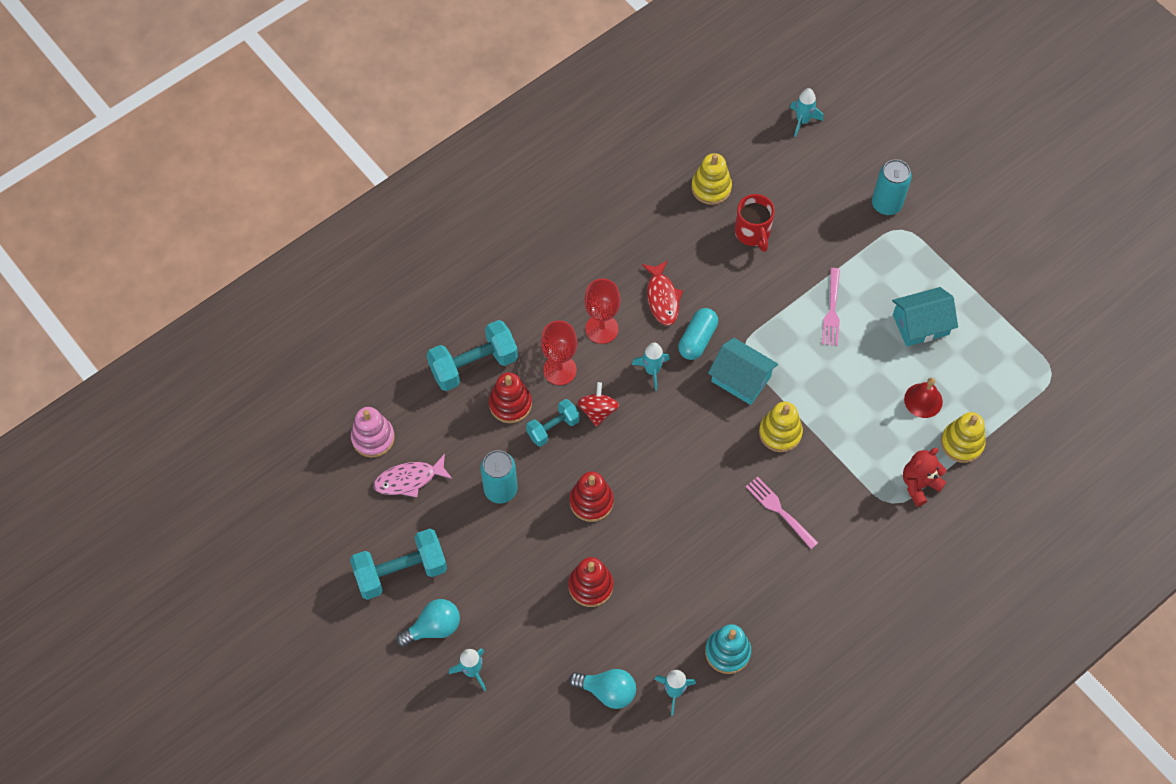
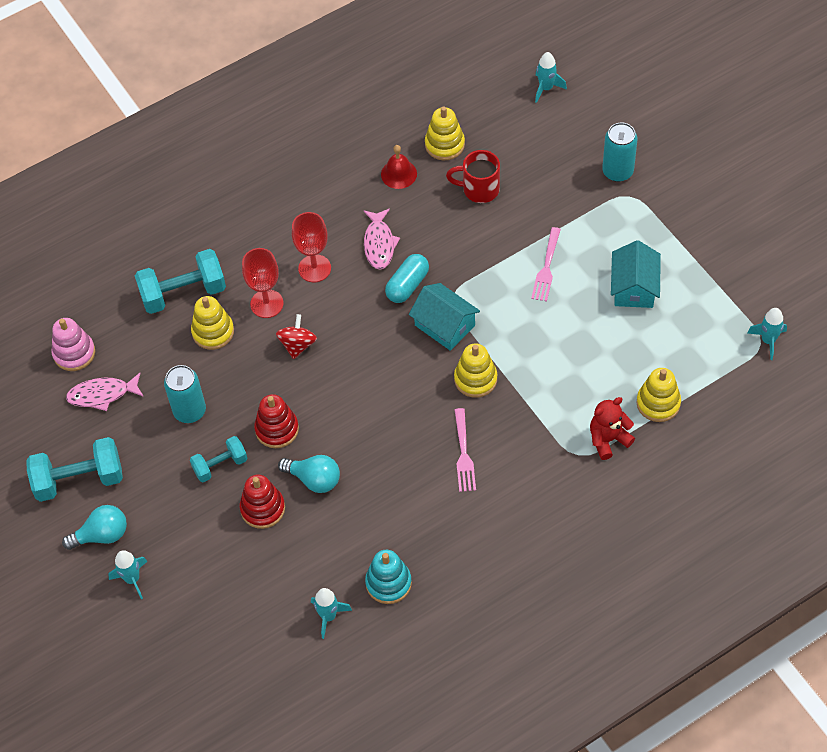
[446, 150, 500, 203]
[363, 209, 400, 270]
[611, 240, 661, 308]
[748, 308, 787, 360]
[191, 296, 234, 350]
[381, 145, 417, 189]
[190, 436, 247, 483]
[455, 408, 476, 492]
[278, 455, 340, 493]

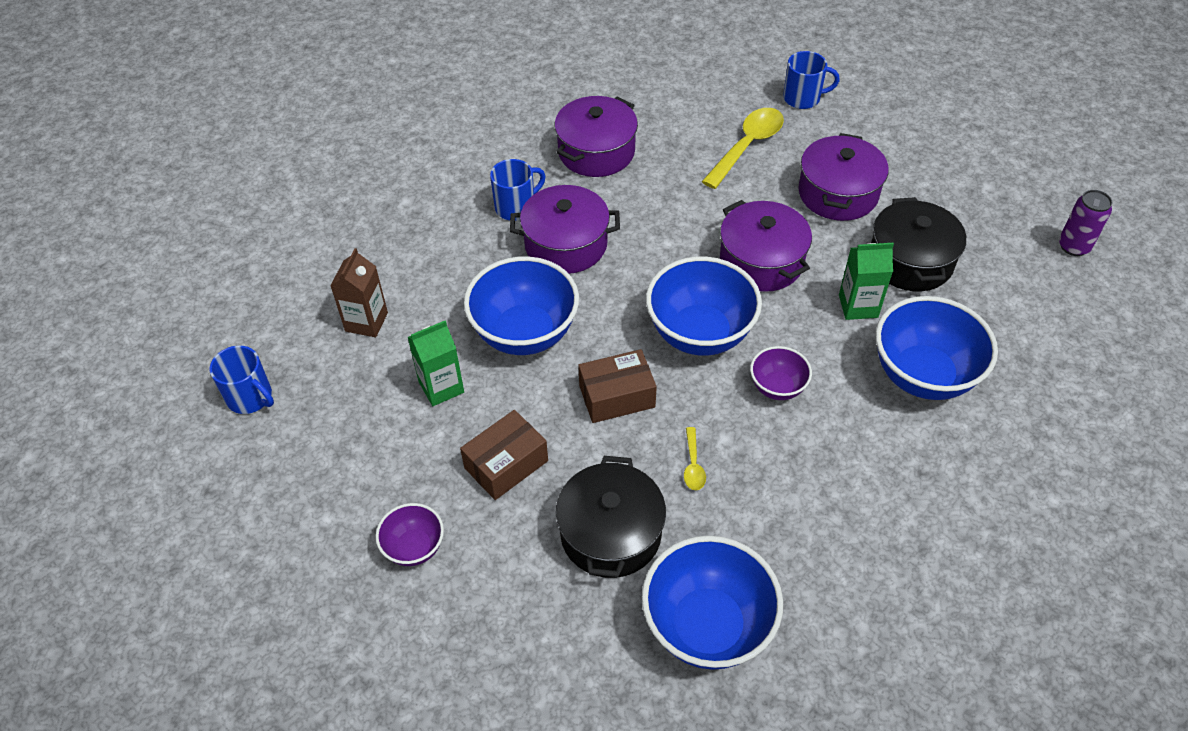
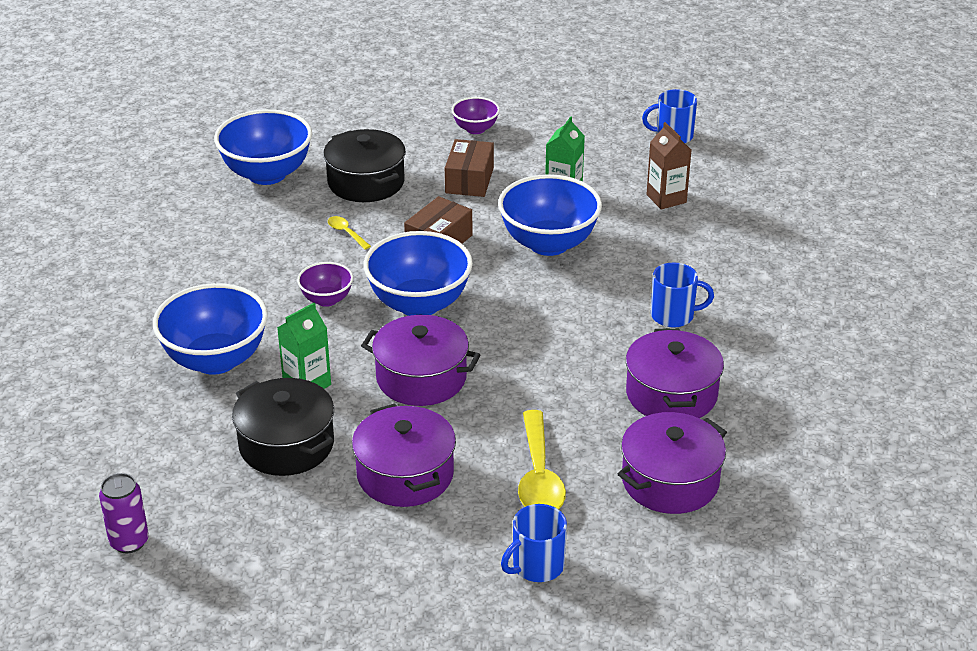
[651, 263, 714, 328]
[618, 412, 727, 514]

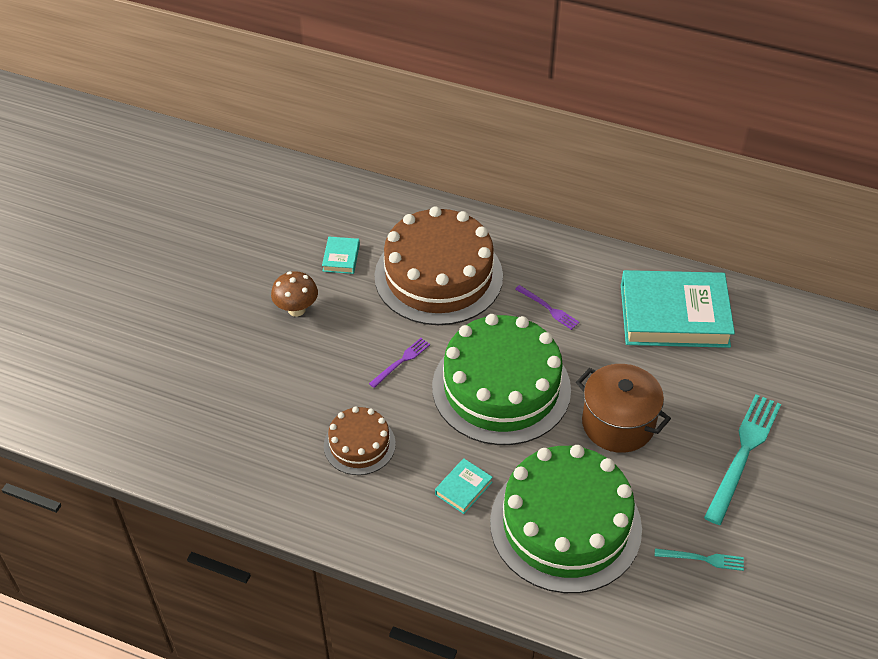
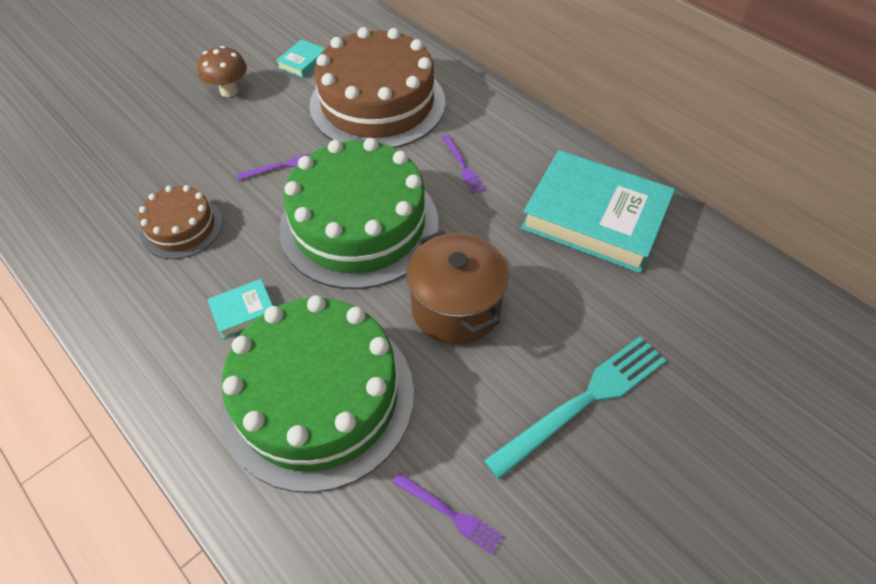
[393, 472, 503, 555]

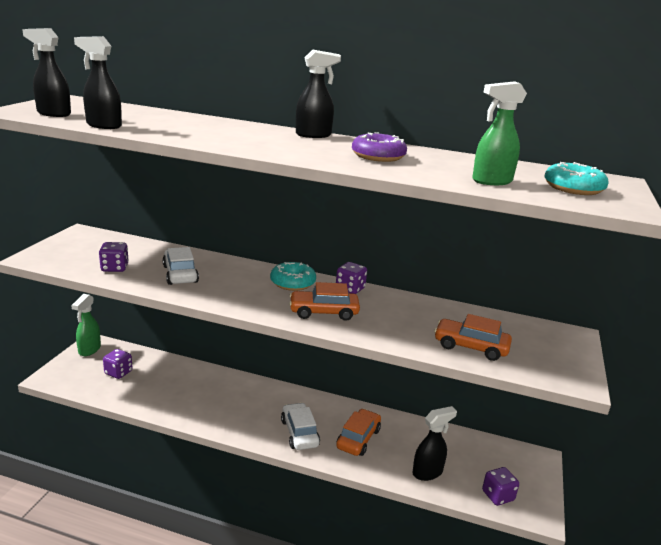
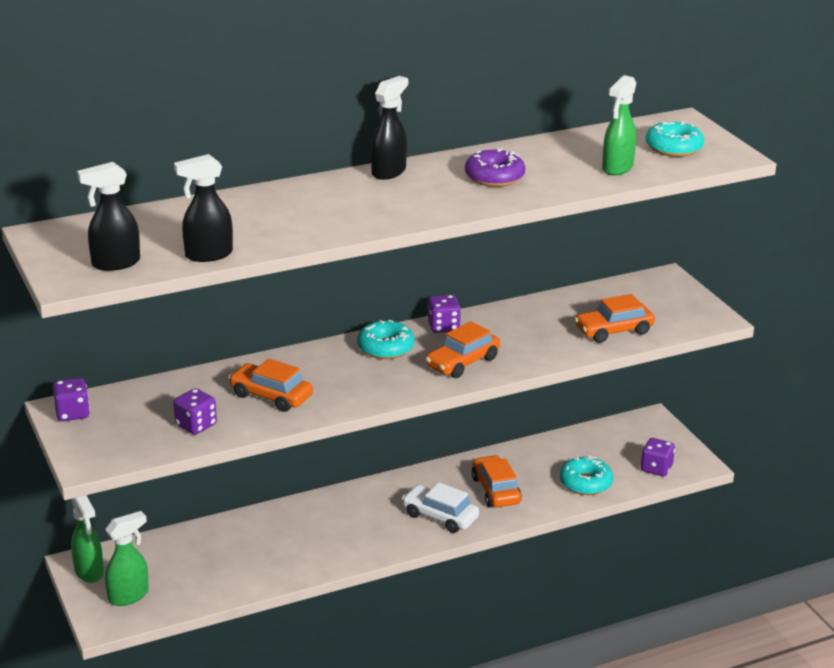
[229, 359, 313, 412]
[53, 378, 90, 421]
[560, 455, 613, 495]
[105, 511, 149, 606]

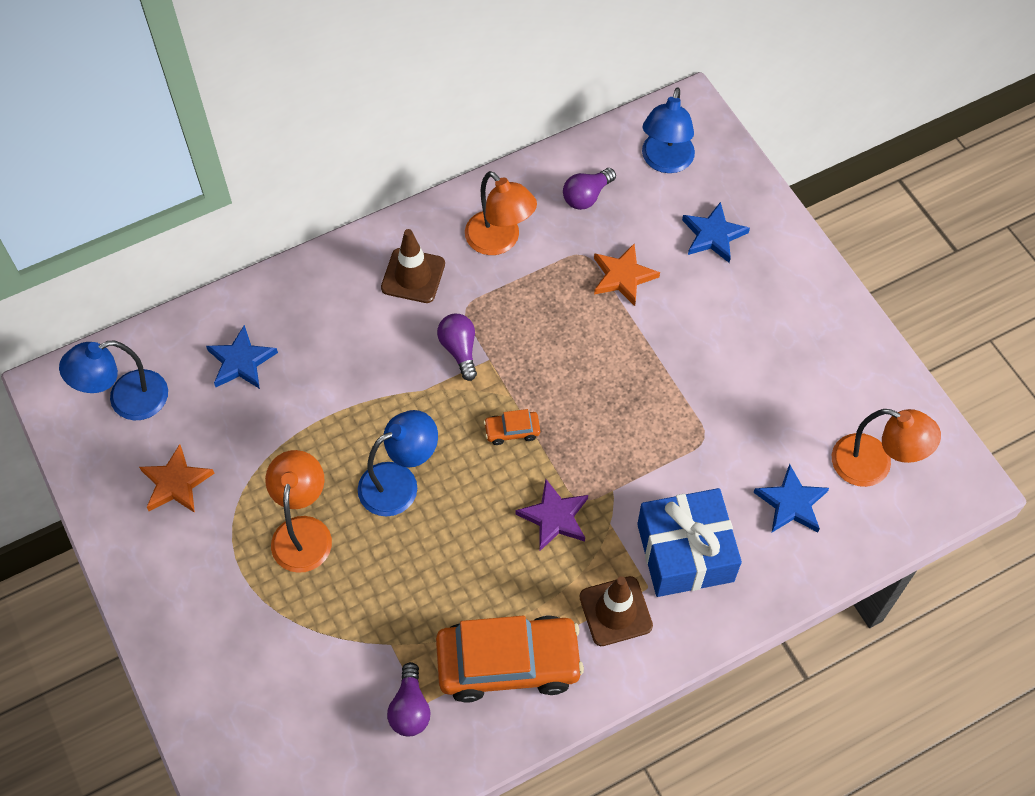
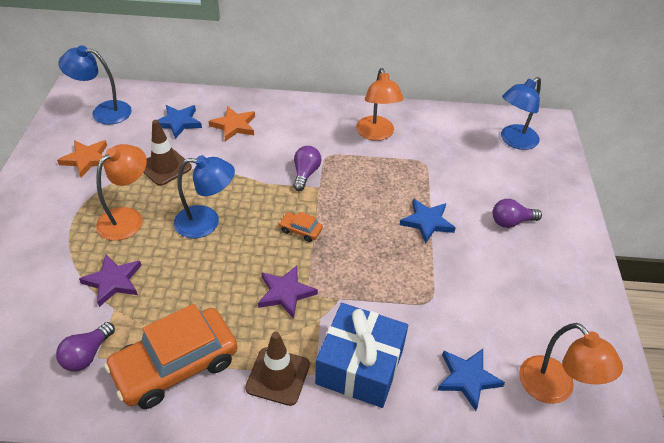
[492, 199, 542, 228]
[400, 199, 455, 244]
[143, 120, 192, 186]
[209, 106, 255, 141]
[104, 304, 238, 409]
[79, 255, 142, 307]

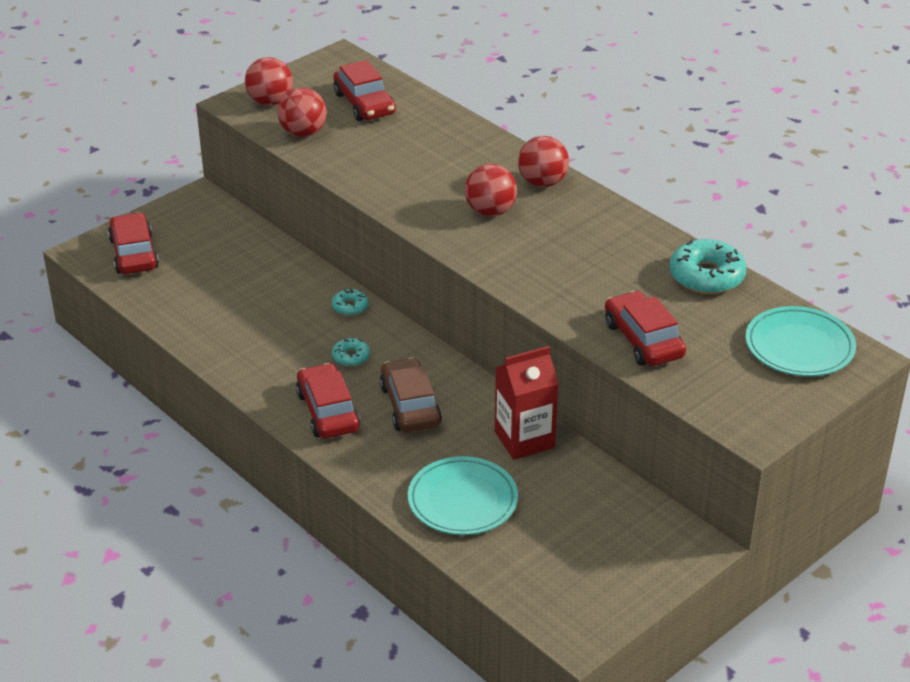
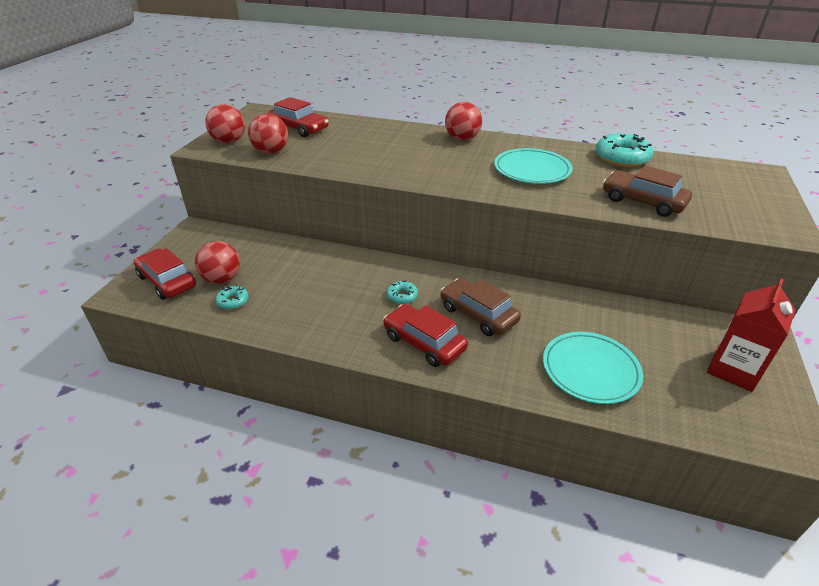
[195, 241, 240, 284]
[215, 285, 249, 310]
[603, 166, 692, 217]
[494, 148, 573, 184]
[707, 279, 795, 392]

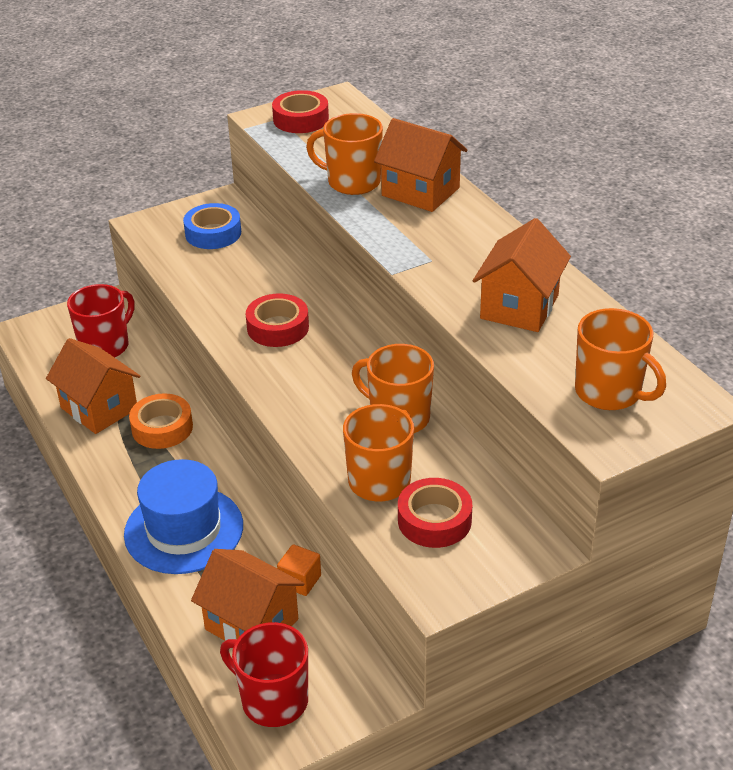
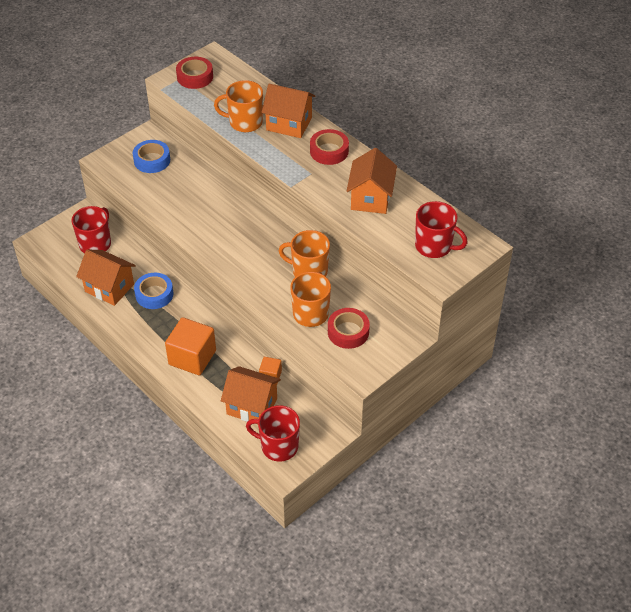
[310, 129, 349, 165]
[415, 201, 468, 258]
[134, 273, 173, 309]
[165, 317, 216, 375]

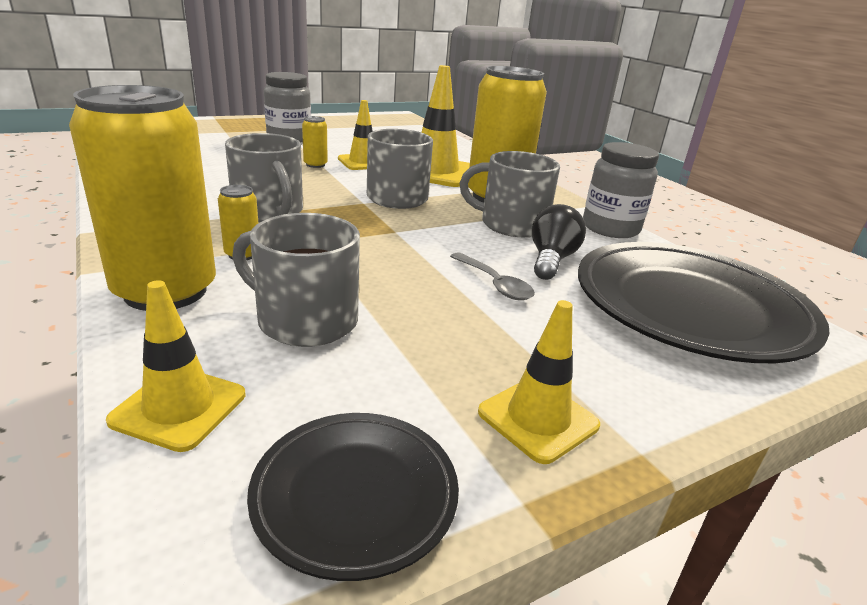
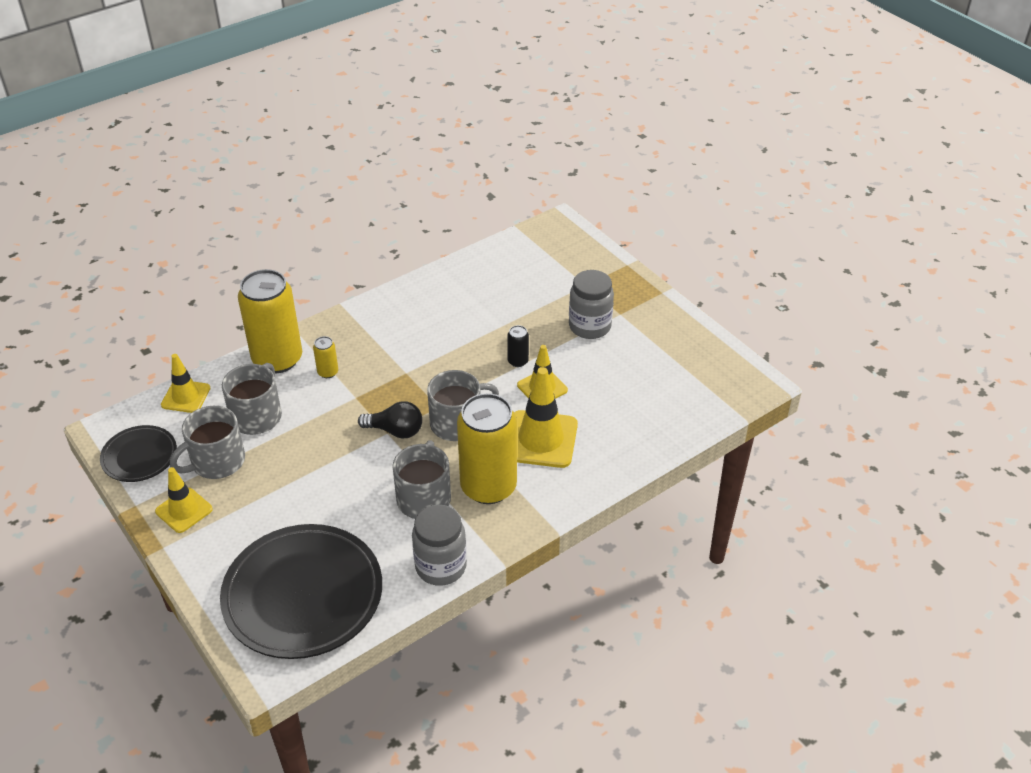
[507, 325, 529, 367]
[170, 406, 245, 479]
[358, 401, 422, 439]
[450, 252, 535, 300] (first image)

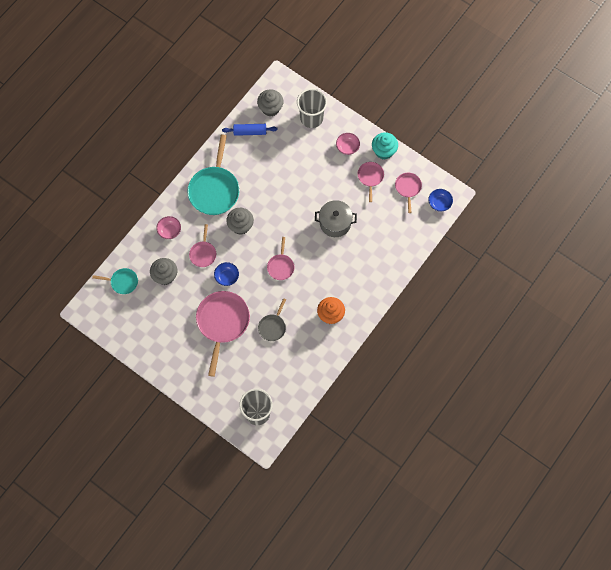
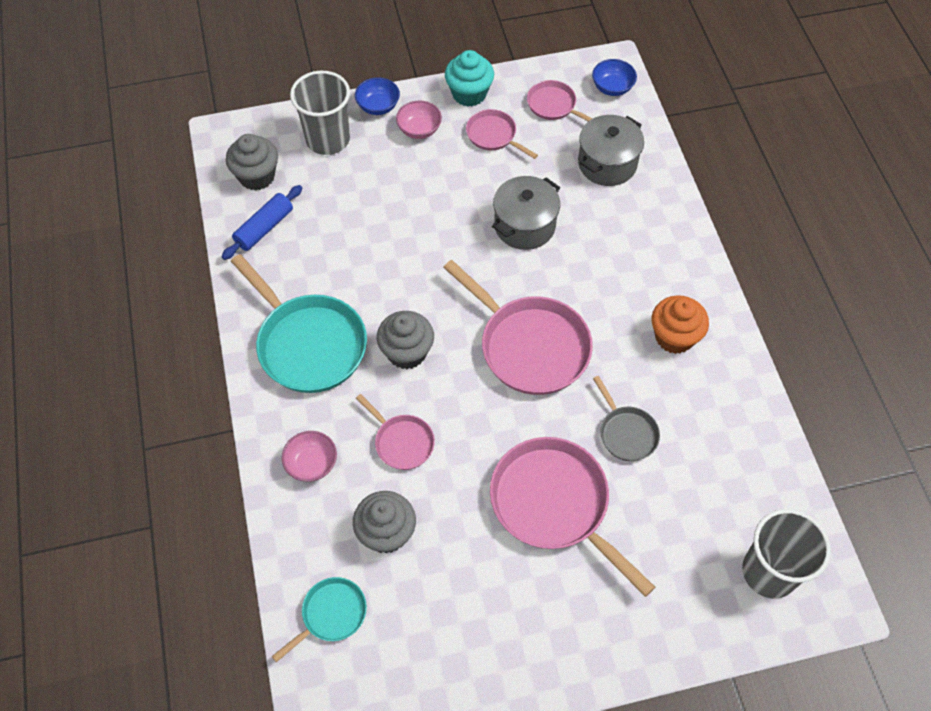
[443, 260, 593, 395]
[355, 77, 400, 115]
[578, 115, 644, 186]

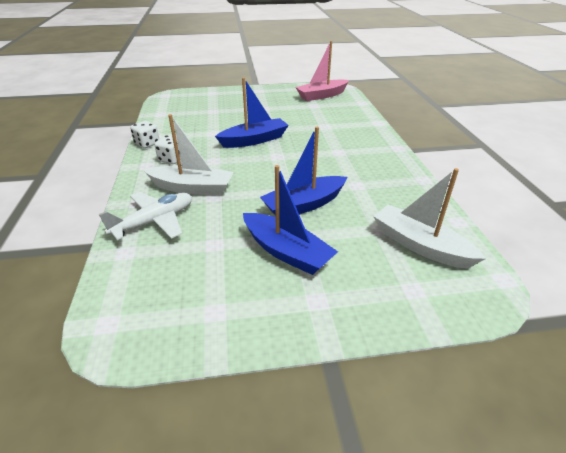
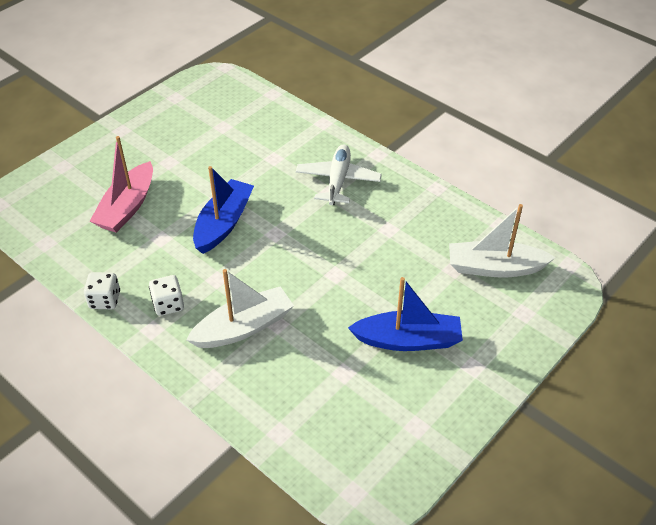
[90, 136, 153, 233]
[260, 127, 347, 216] (first image)
[296, 144, 382, 205]

